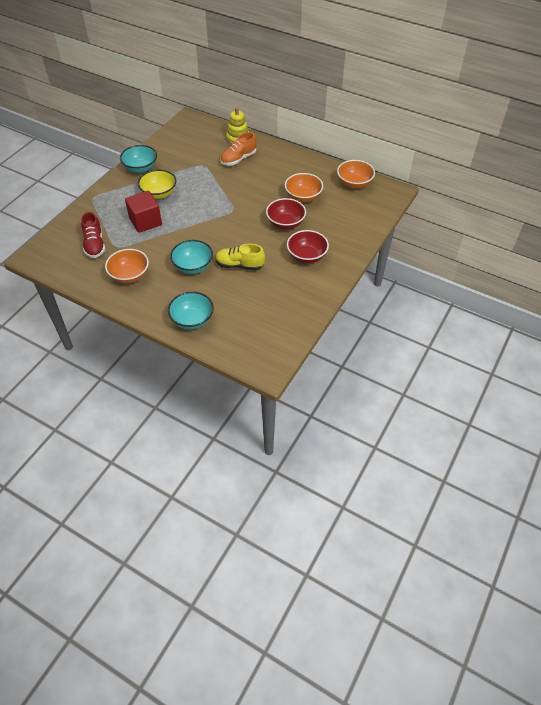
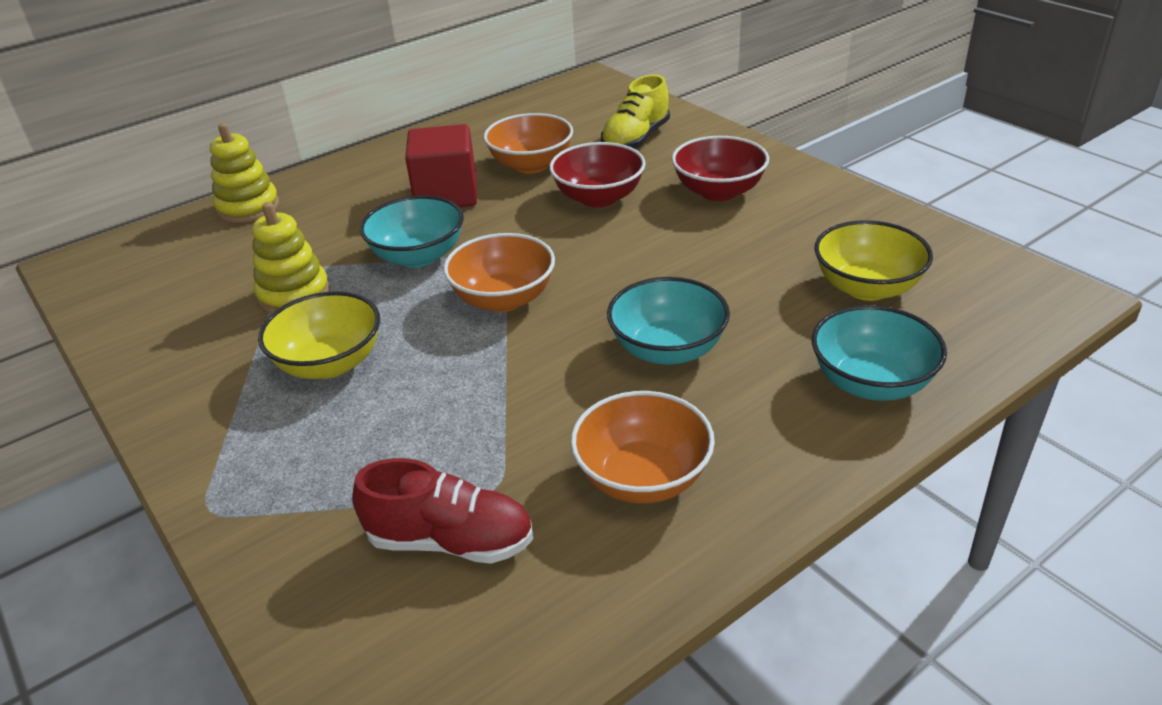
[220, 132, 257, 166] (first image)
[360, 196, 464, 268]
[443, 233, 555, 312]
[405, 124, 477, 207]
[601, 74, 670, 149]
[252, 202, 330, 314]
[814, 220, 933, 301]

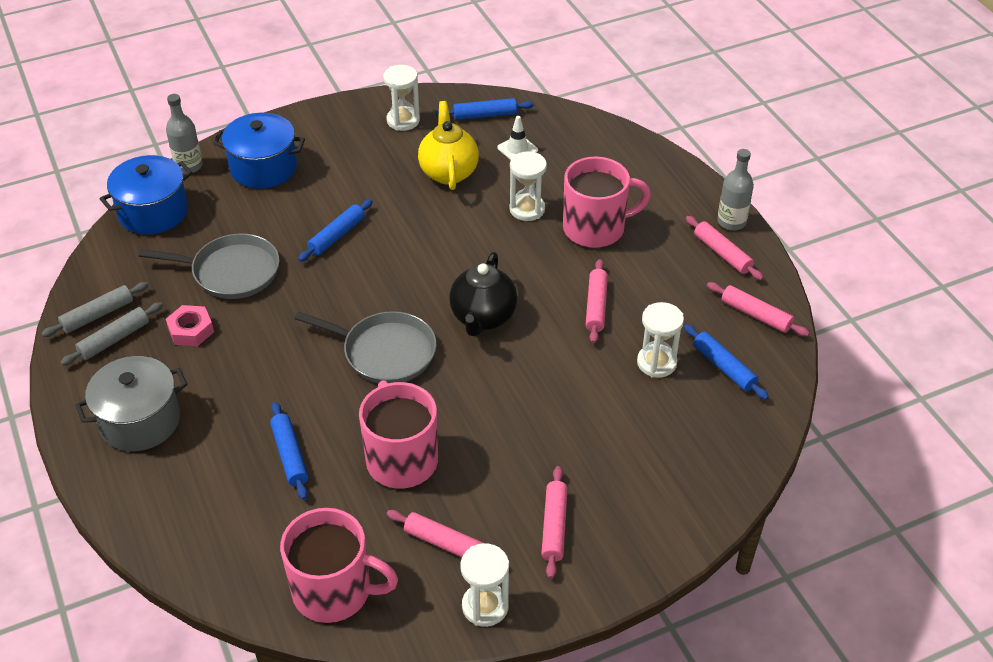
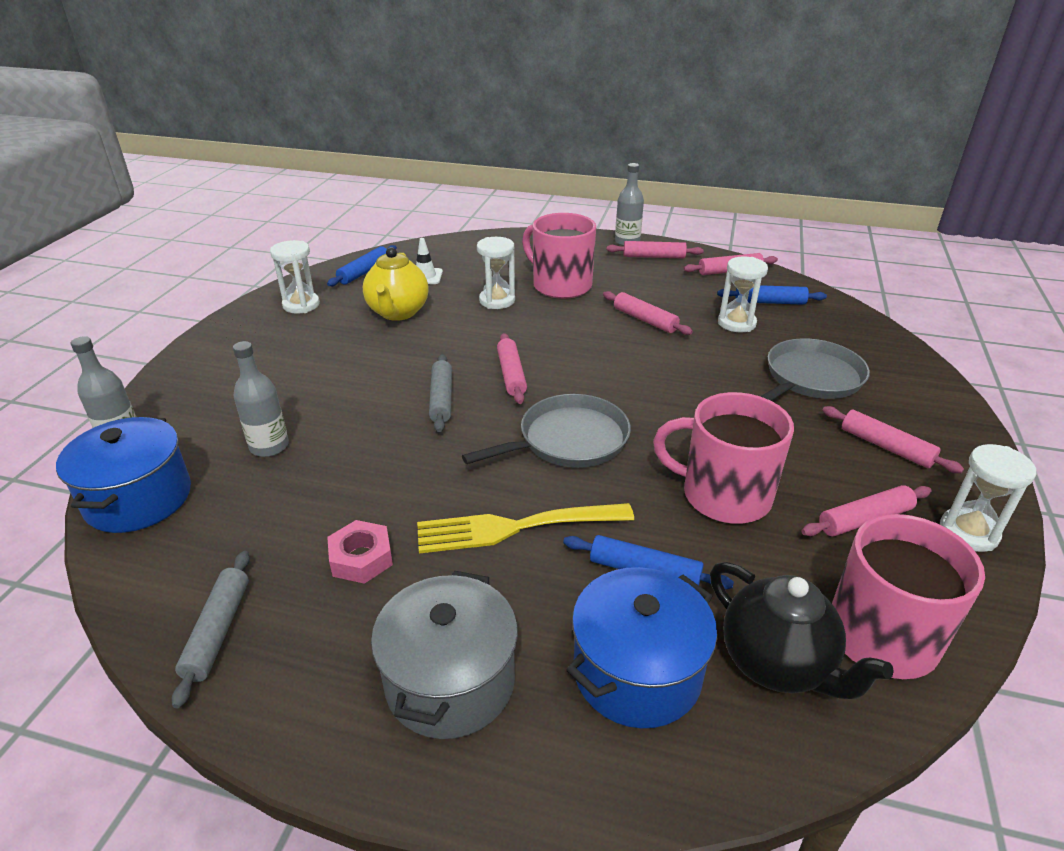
[363, 247, 428, 321]
[566, 567, 717, 728]
[522, 213, 596, 299]
[298, 199, 373, 262] (first image)
[761, 338, 870, 401]
[710, 562, 894, 699]
[429, 354, 452, 432]
[497, 333, 527, 404]
[233, 341, 289, 457]
[417, 503, 634, 554]

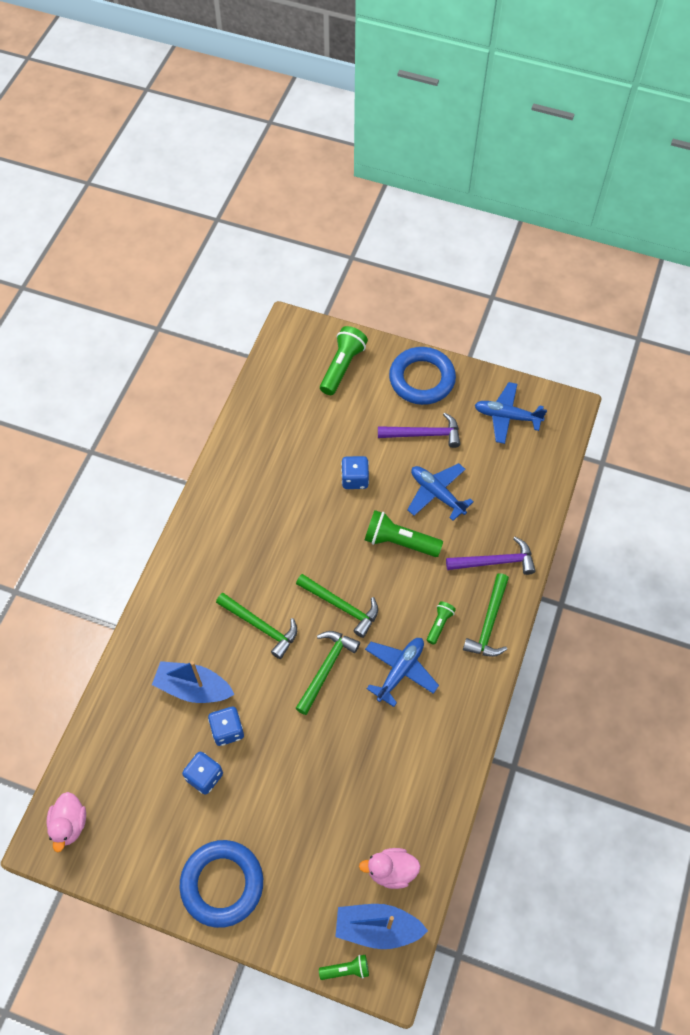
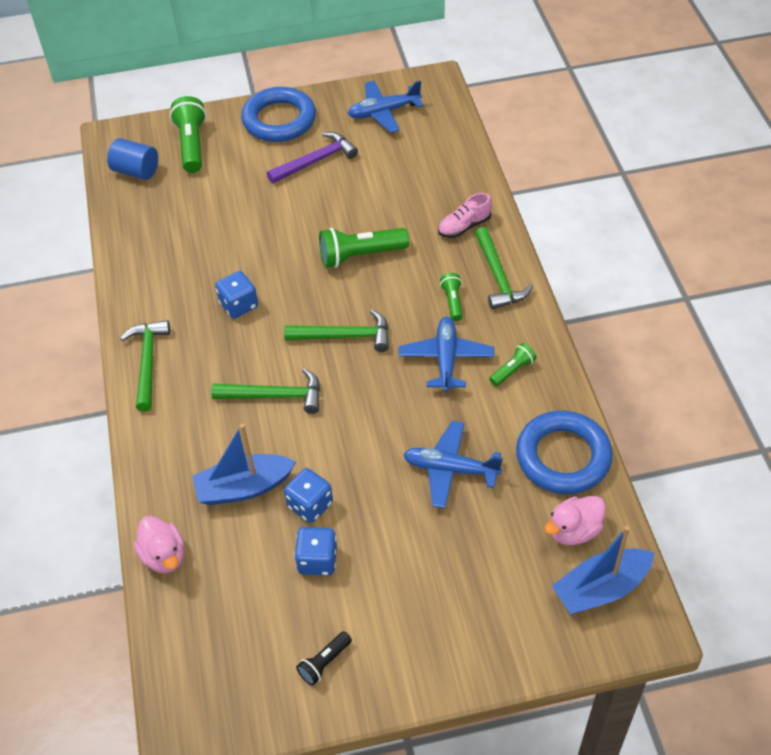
[215, 271, 258, 318]
[403, 421, 503, 508]
[438, 193, 492, 238]
[120, 320, 170, 412]
[134, 516, 184, 573]
[516, 411, 613, 494]
[489, 343, 537, 386]
[107, 138, 158, 180]
[296, 631, 352, 686]

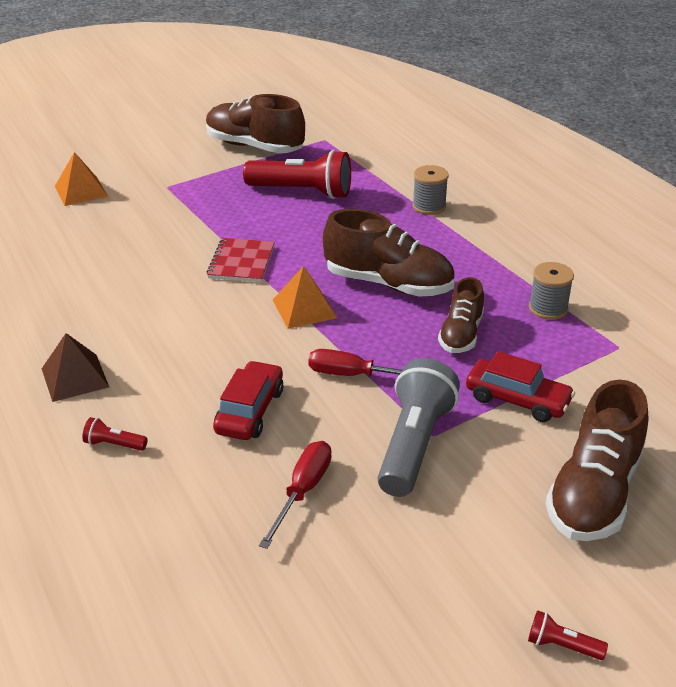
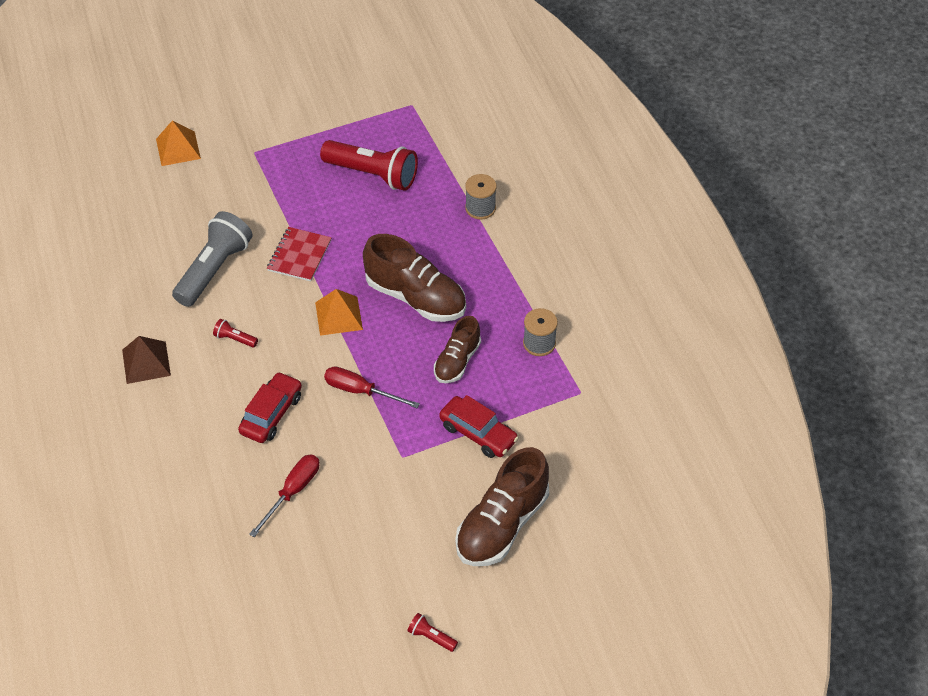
[206, 94, 305, 154] (first image)
[172, 211, 253, 307]
[213, 319, 258, 348]

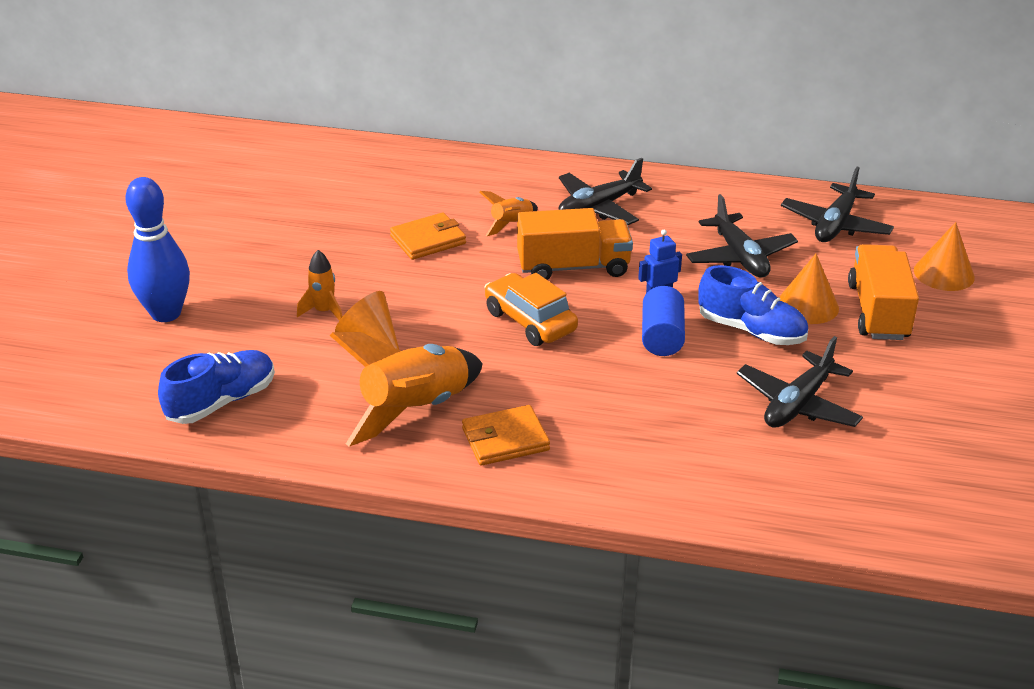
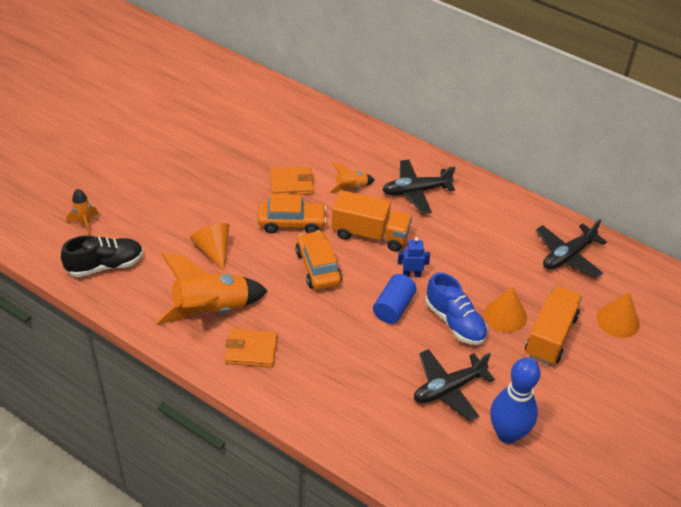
[490, 358, 540, 444]
[686, 194, 798, 278] (first image)
[67, 189, 98, 236]
[61, 235, 143, 277]
[258, 194, 327, 234]

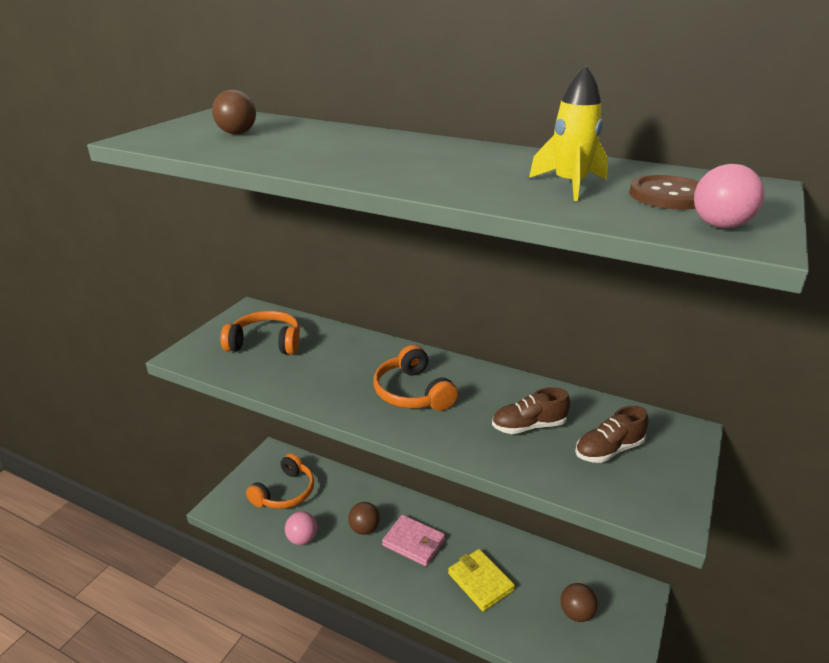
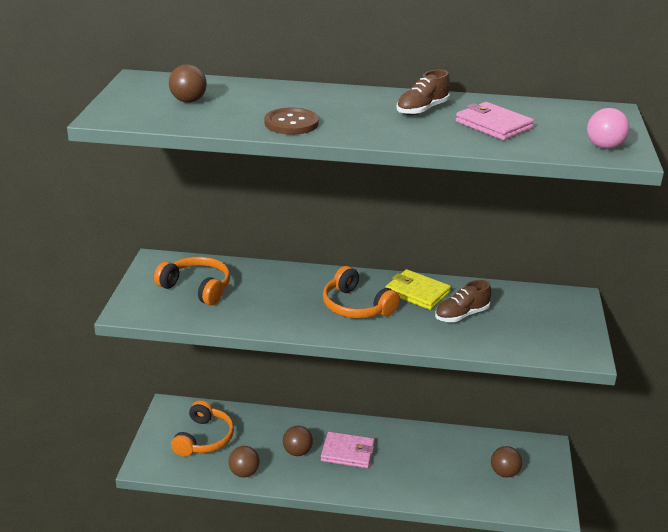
[456, 102, 534, 140]
[264, 107, 319, 135]
[154, 256, 230, 305]
[397, 69, 450, 115]
[229, 446, 260, 478]
[386, 269, 451, 310]

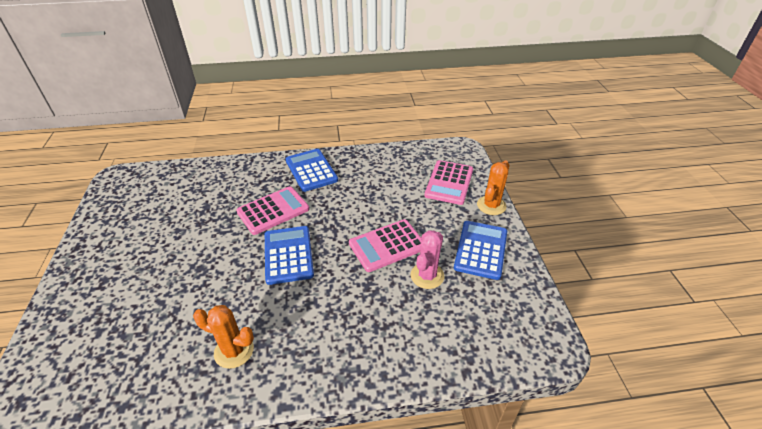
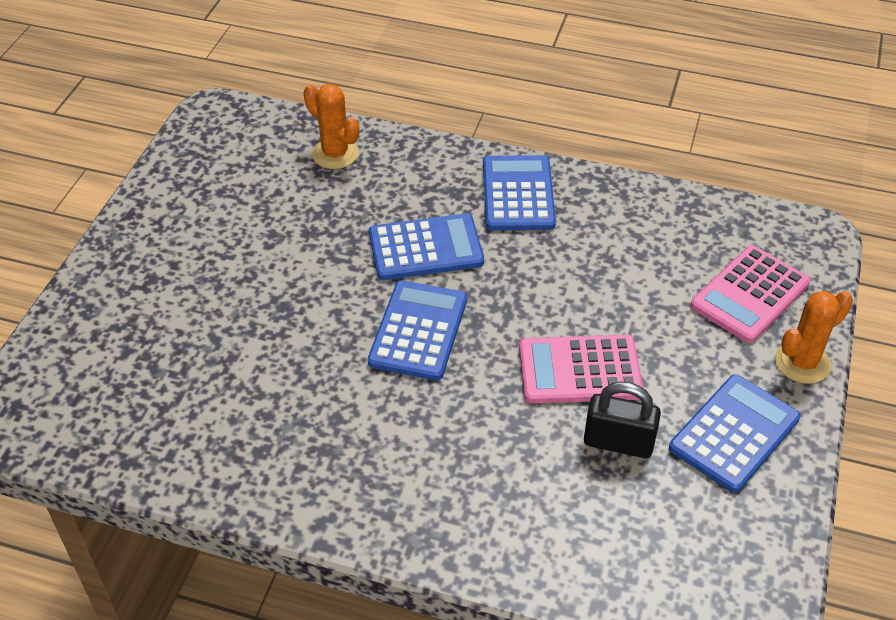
[369, 213, 484, 280]
[584, 382, 661, 458]
[303, 83, 359, 169]

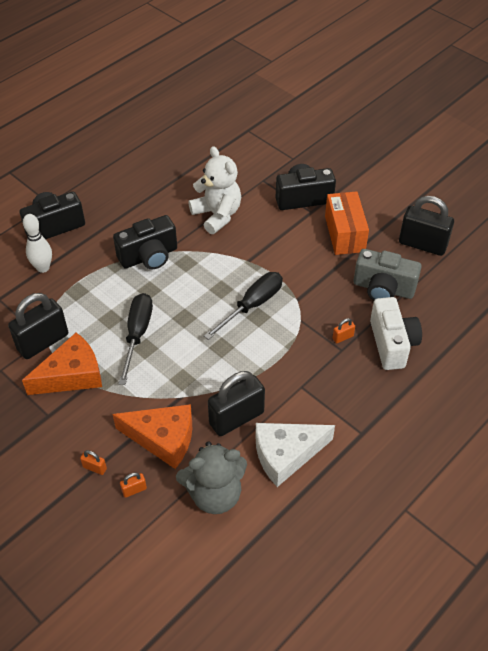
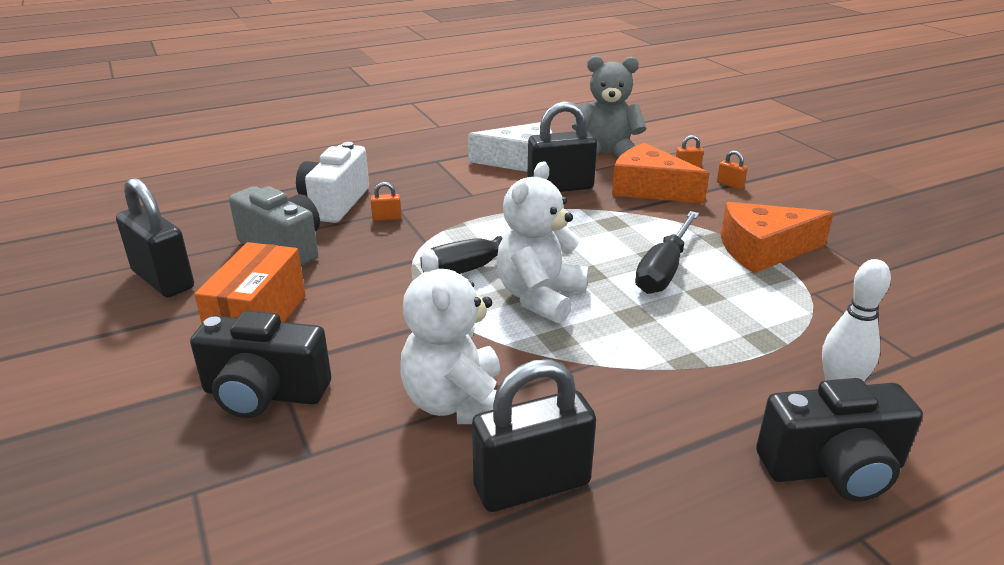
[113, 215, 177, 269] (first image)
[472, 359, 596, 512]
[497, 161, 589, 324]

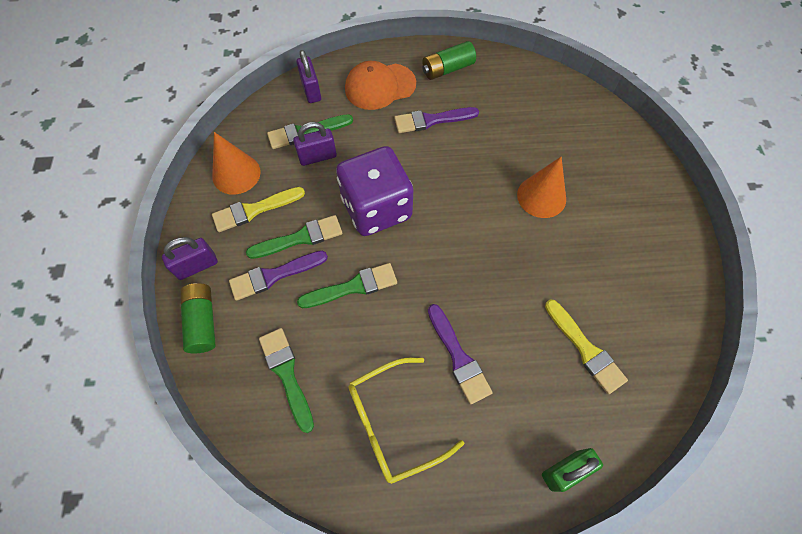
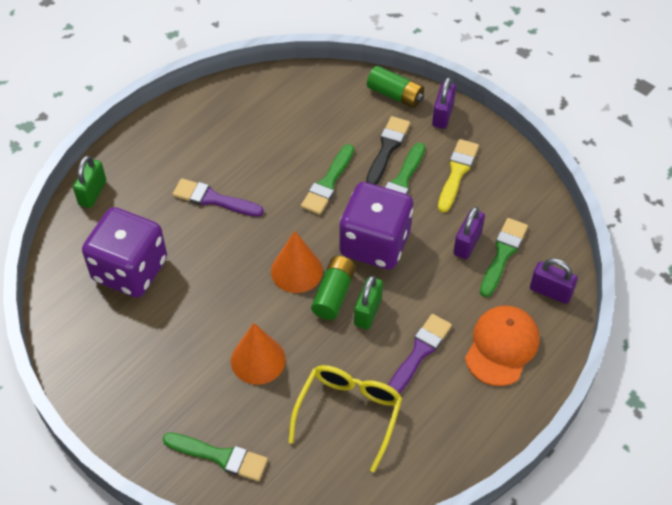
[311, 256, 356, 320]
[271, 231, 323, 293]
[366, 116, 410, 185]
[82, 207, 167, 298]
[162, 433, 268, 481]
[288, 365, 402, 472]
[354, 275, 383, 329]

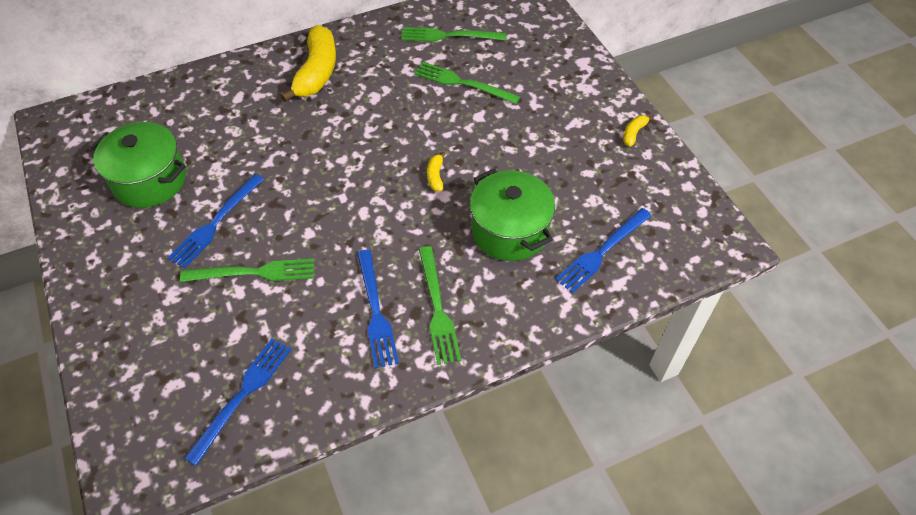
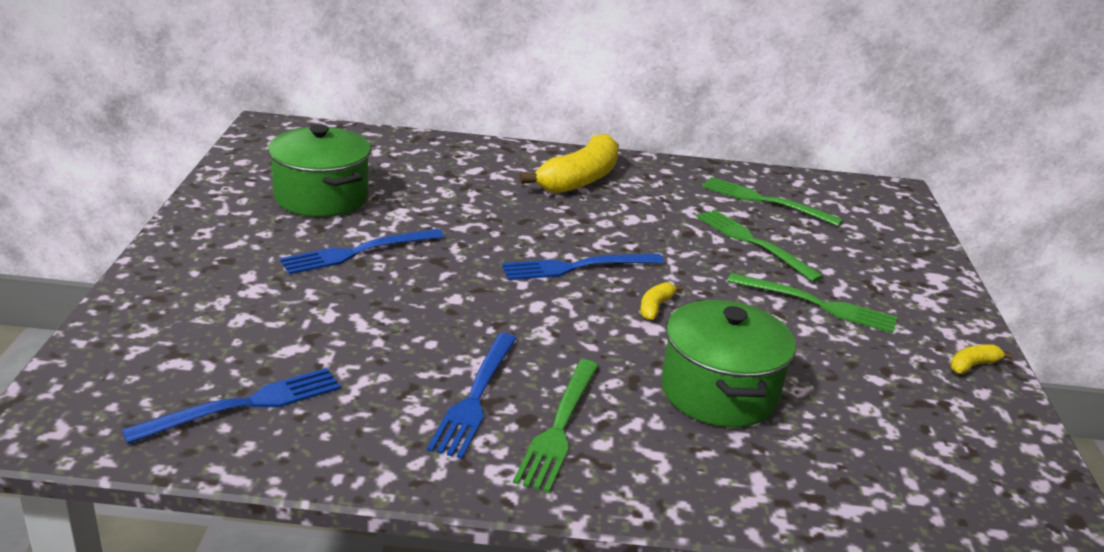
[502, 253, 664, 280]
[728, 273, 897, 333]

